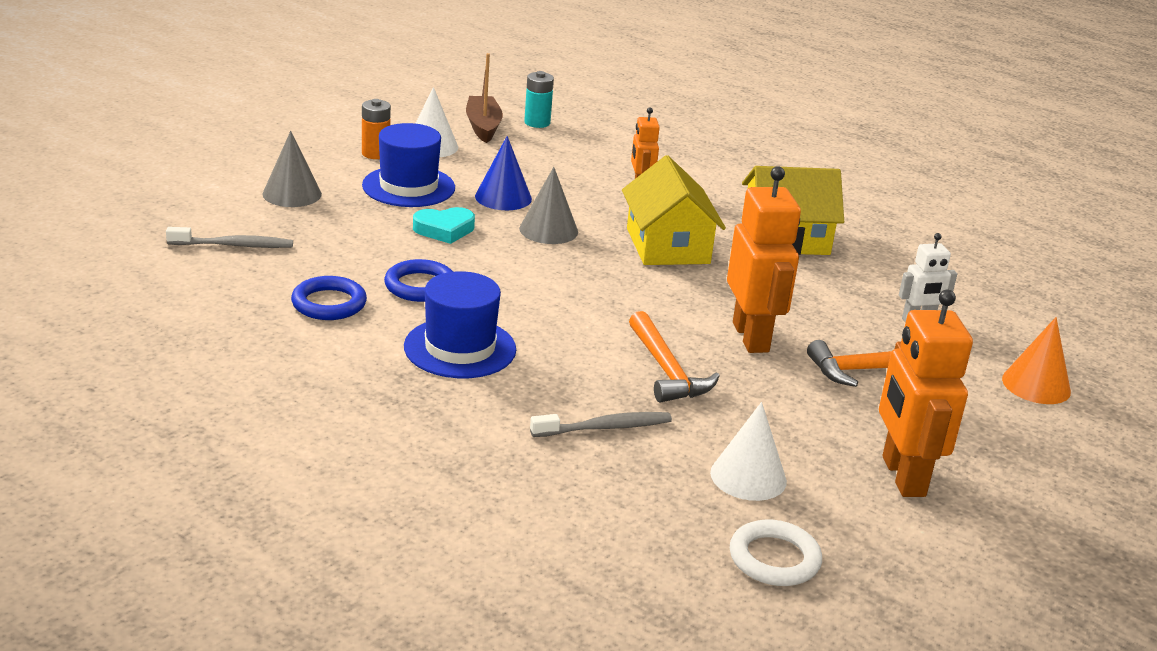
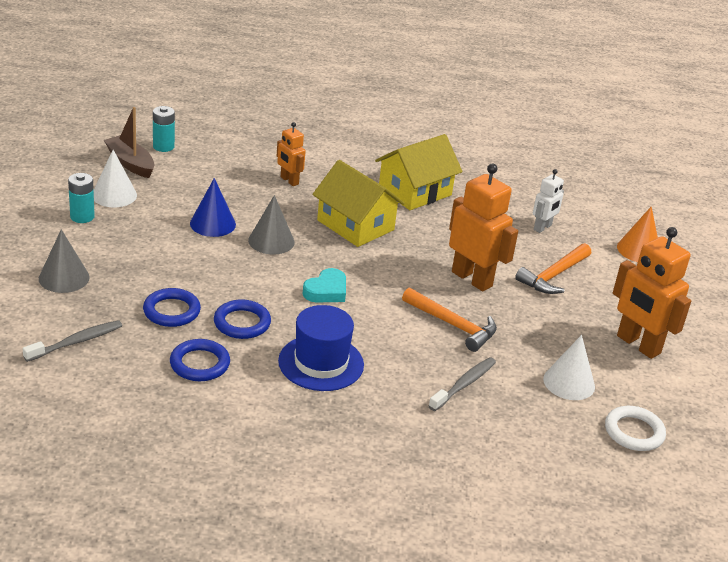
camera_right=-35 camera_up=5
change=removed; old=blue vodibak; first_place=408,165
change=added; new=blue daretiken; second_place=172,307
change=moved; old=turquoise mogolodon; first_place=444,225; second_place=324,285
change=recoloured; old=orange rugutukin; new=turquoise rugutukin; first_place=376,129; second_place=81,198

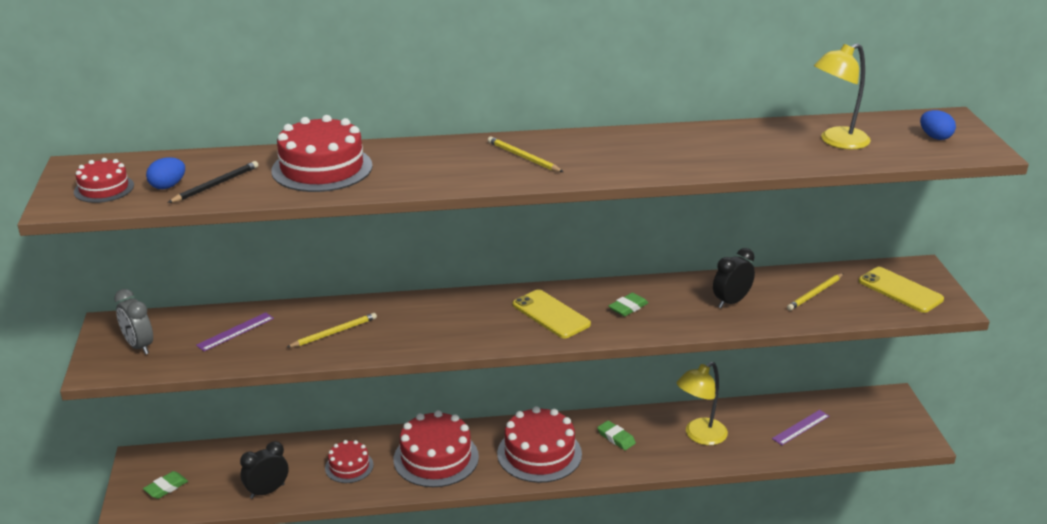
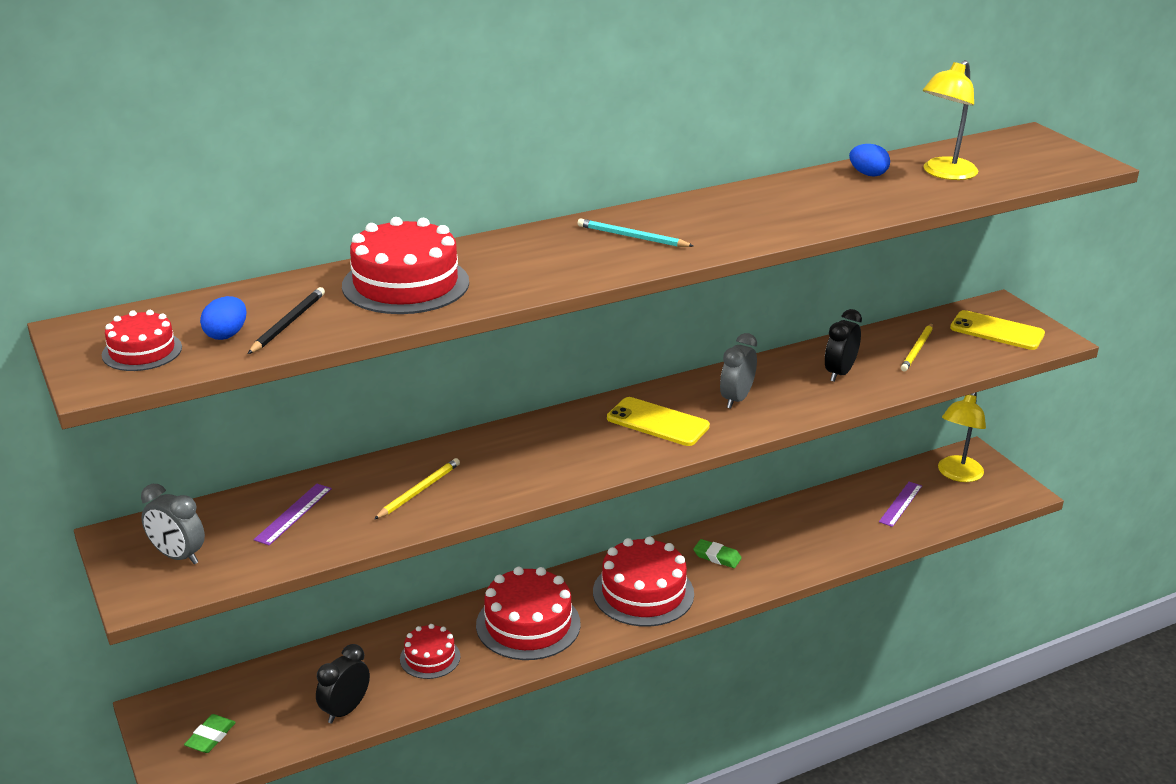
camera_right=-20 camera_up=0
change=moved; old=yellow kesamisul; first_place=702,403; second_place=962,437
change=moved; old=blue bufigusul; first_place=938,125; second_place=869,160
change=replaced; old=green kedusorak; new=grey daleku; first_place=628,305; second_place=738,371
change=recoloured; old=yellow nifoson; new=turquoise nifoson; first_place=525,154; second_place=635,233

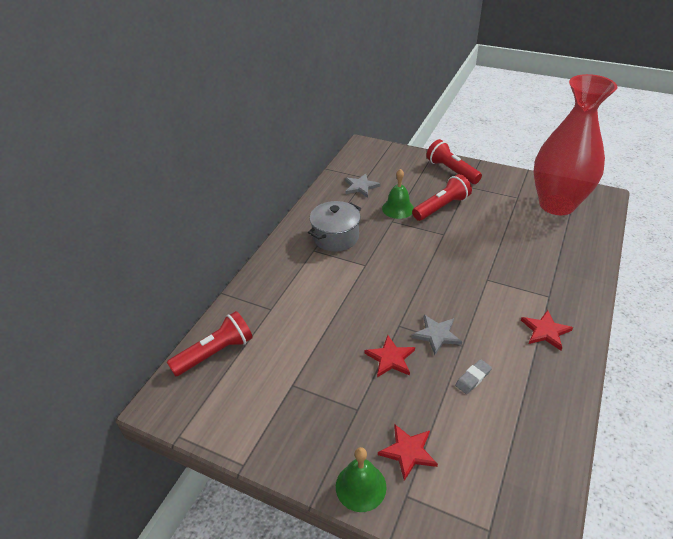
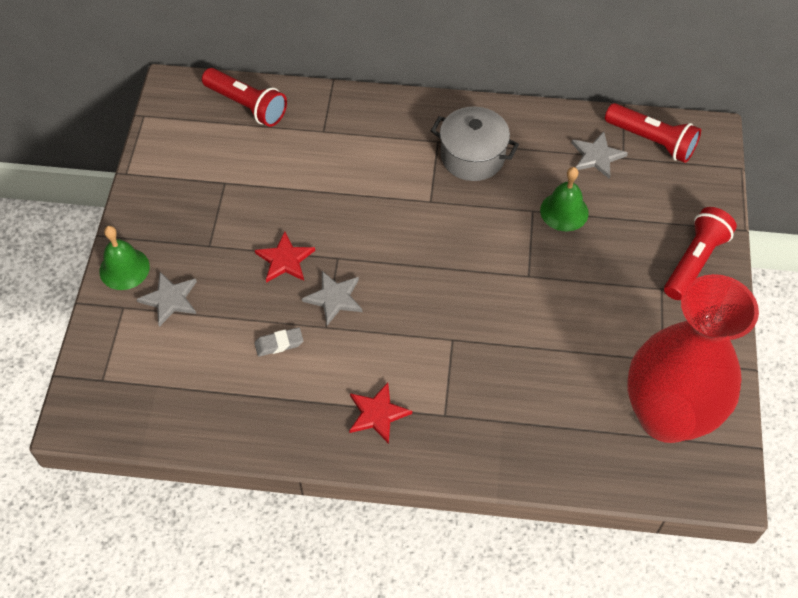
camera_right=70 camera_up=15
change=moved; old=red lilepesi; first_place=442,197; second_place=653,133
change=recoloured; old=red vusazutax; new=grey vusazutax; first_place=408,452; second_place=167,299
change=turned; old=grey kedusorak; first_place=473,376; second_place=279,342; degrees=-45

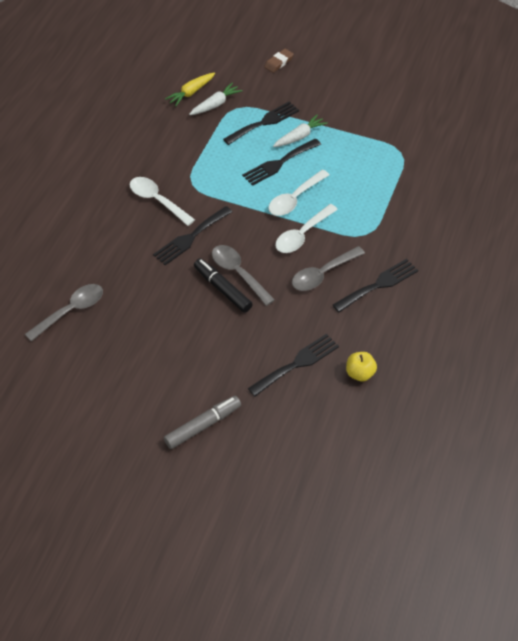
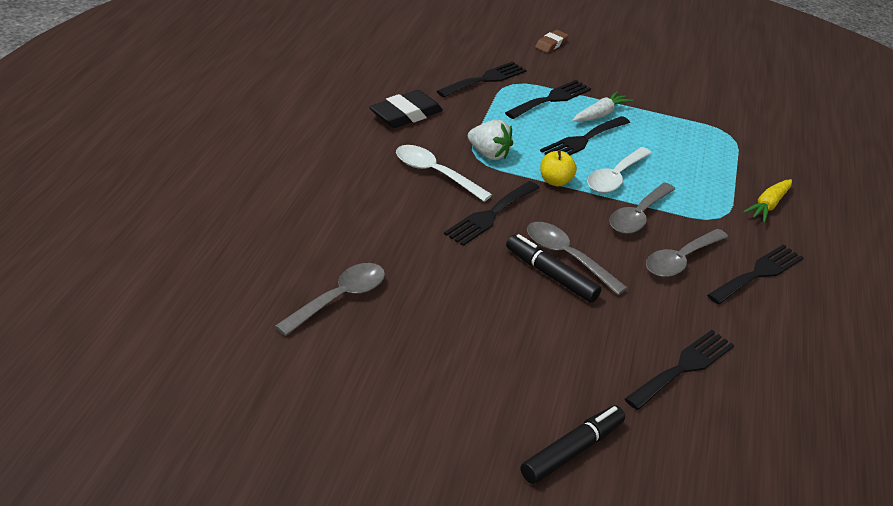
camera_right=-10 camera_up=-15
change=added; new=black kedusorak; second_place=406,109
change=added; new=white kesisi; second_place=490,140
change=moved; old=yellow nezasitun; first_place=190,90; second_place=767,201
change=moved; old=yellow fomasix; first_place=361,366; second_place=558,168
change=replaced; old=white nezasitun; new=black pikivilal; first_place=216,99; second_place=482,79
change=recoloured; old=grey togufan; new=black togufan; first_place=202,422; second_place=573,444
change=recoloured; old=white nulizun; new=grey nulizun; first_place=306,228; second_place=642,208

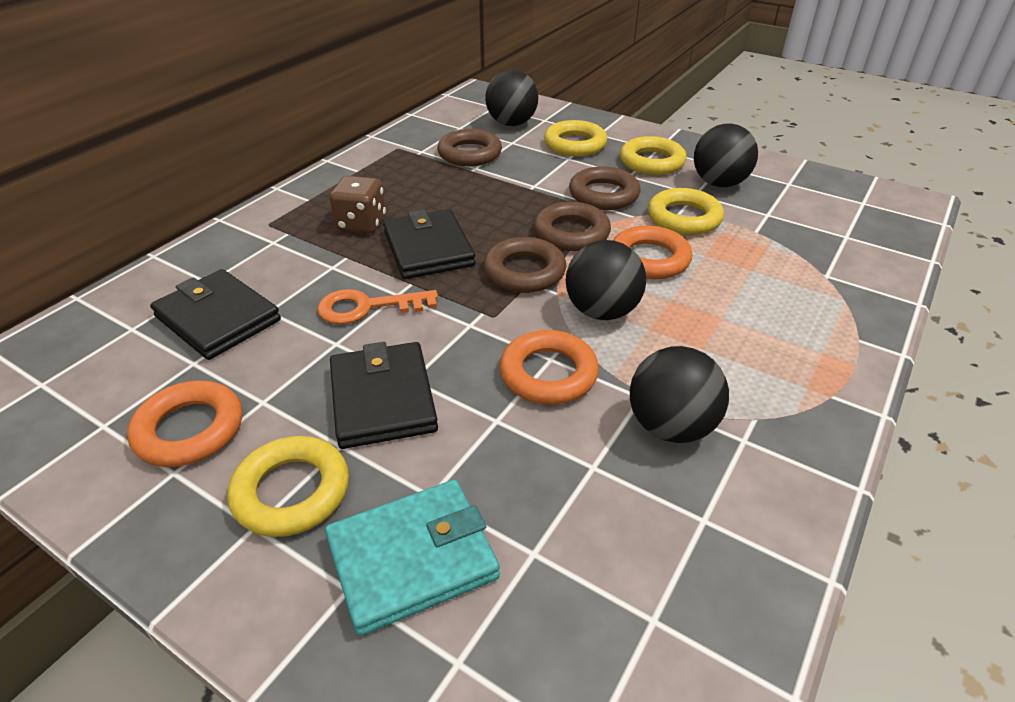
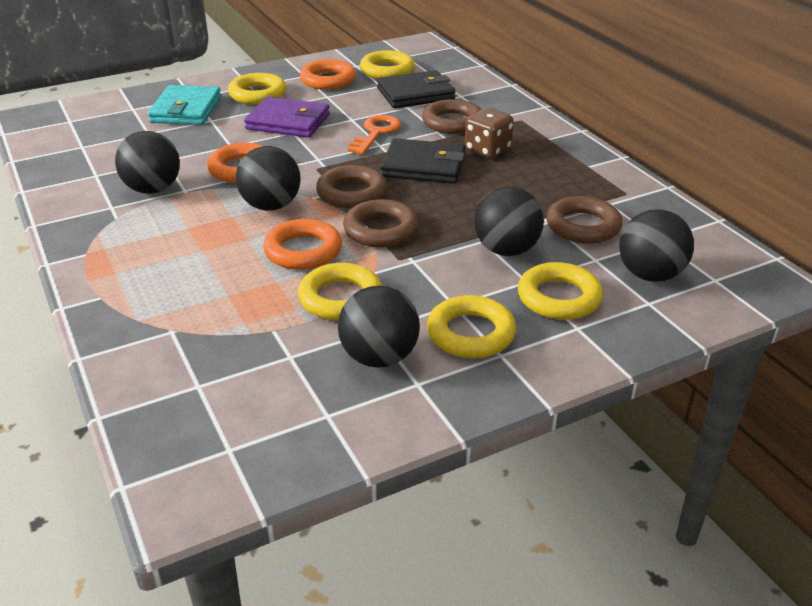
camera_right=120 camera_up=-5
change=added; new=yellow daretiken; second_place=387,64
change=added; new=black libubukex; second_place=509,221
change=moved; old=brown daretiken; first_place=604,188; second_place=451,116
change=recoloured; old=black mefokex; new=purple mefokex; first_place=384,395; second_place=287,117

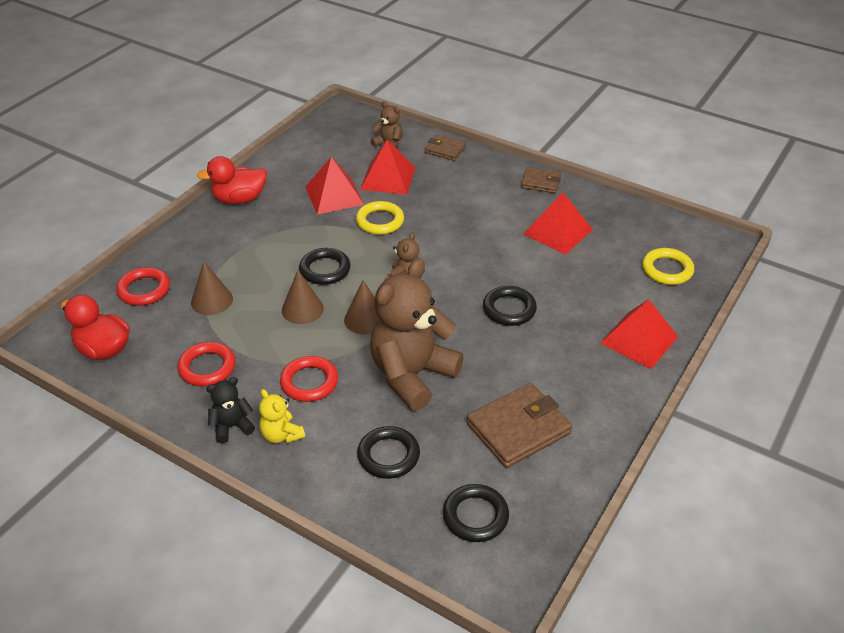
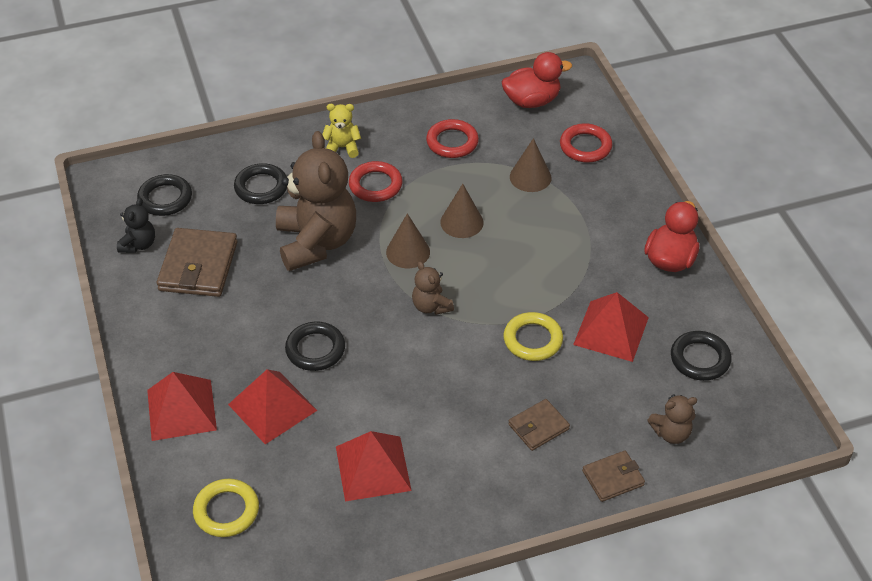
camera_right=130 camera_up=5
change=moved; old=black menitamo; first_place=230,410; second_place=136,225
change=moved; old=black daretiken; first_place=325,266; second_place=701,356
change=moved; old=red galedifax; first_place=387,167; second_place=272,406
change=moved; old=brown mefokex; first_place=541,180; second_place=539,425

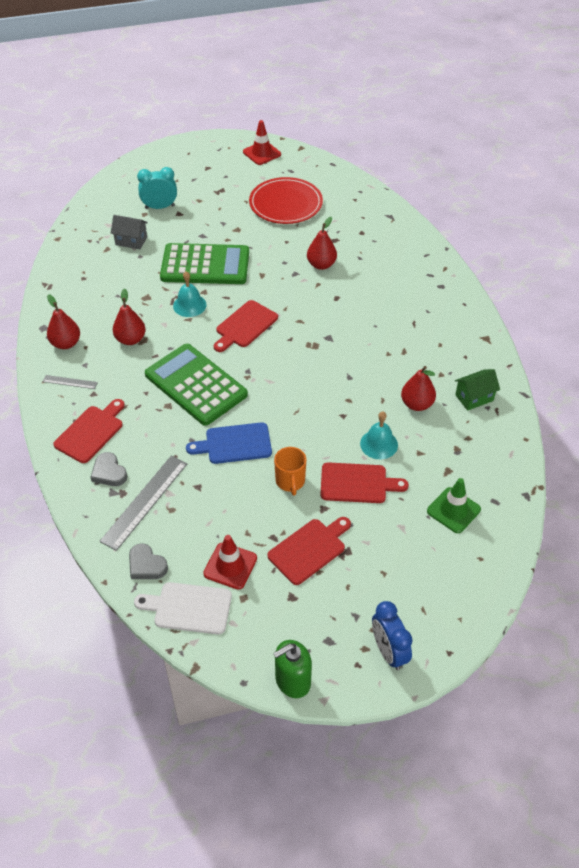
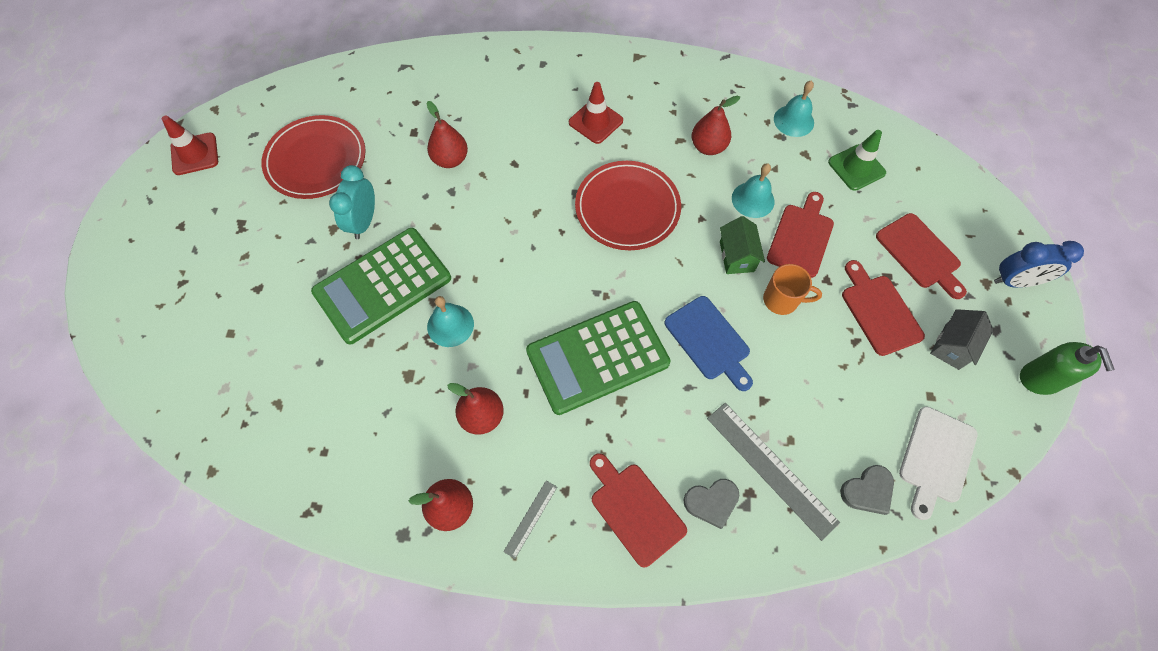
camera_right=-70 camera_up=15
change=added; new=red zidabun; second_place=628,205
change=added; new=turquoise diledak; second_place=794,109
change=moved; old=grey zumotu; first_place=129,232; second_place=961,339
change=moved; old=turquoise daleku; first_place=157,188; second_place=352,202
change=moved; old=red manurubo; first_place=230,562; second_place=596,113
change=moved; old=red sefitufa; first_place=246,326; second_place=921,256
change=moved; old=green zumotu; first_place=477,390; second_place=742,245
change=turned; old=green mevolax; first_place=204,263; second_place=381,286; degrees=-150
change=turned; old=blue sefitufa; first_place=229,443; second_place=708,343; degrees=-45

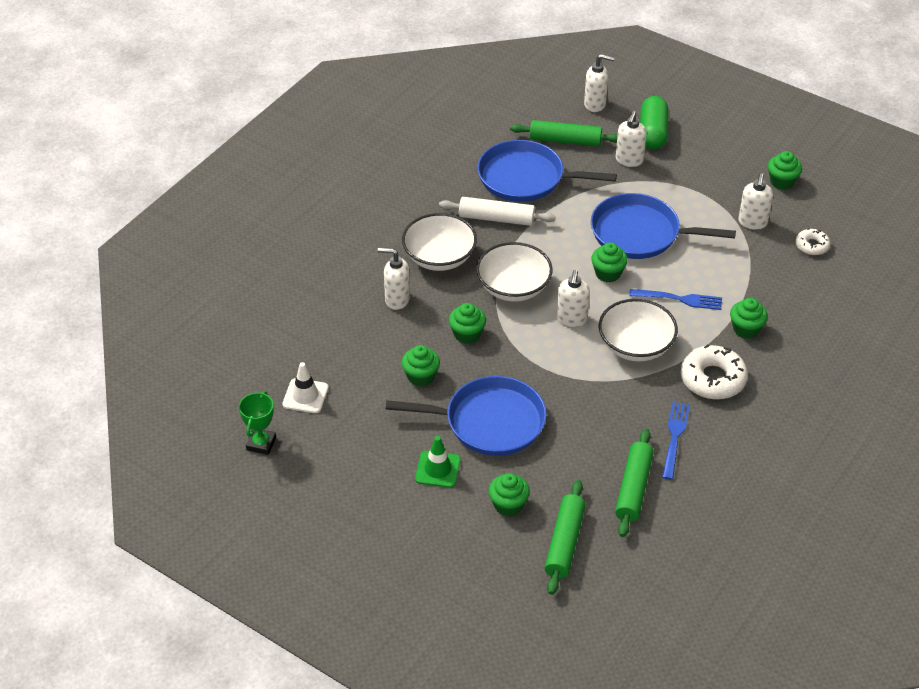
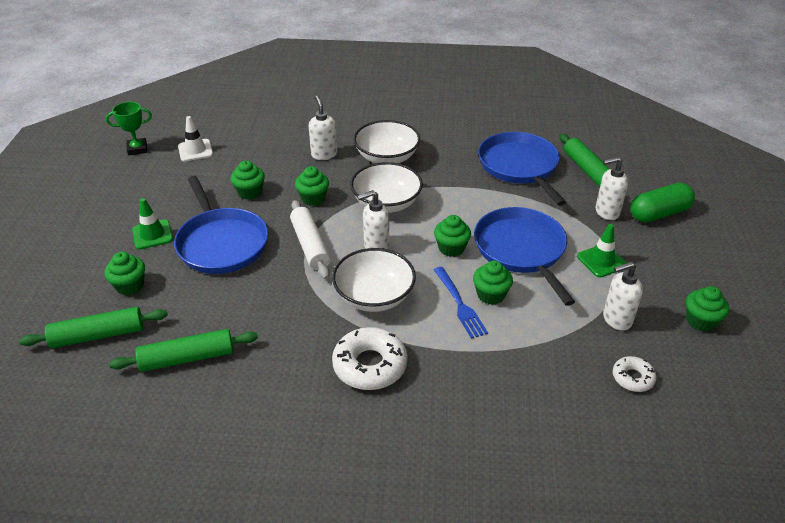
camera_right=60 camera_up=-5
change=removed; old=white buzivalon; first_place=599,83
change=removed; old=blue pikivilal; first_place=676,441
change=added; new=green manurubo; second_place=601,250
change=moved; old=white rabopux; first_place=497,211; second_place=310,239
change=moved; old=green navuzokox; first_place=749,318; second_place=493,283

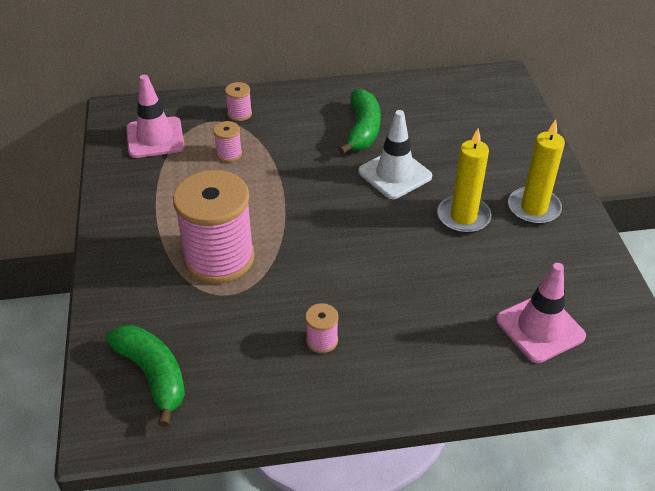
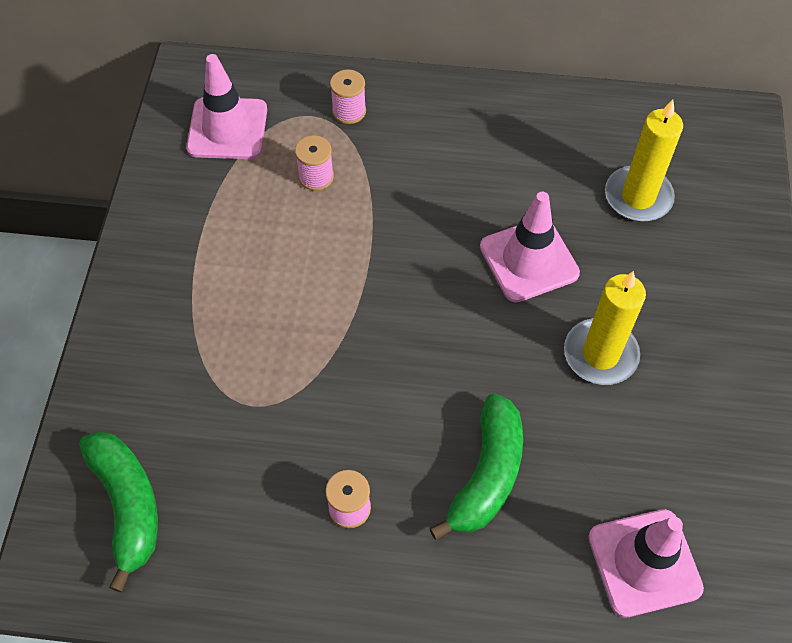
camera_right=15 camera_up=15
change=removed; old=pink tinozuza; first_place=214,227
change=moved; old=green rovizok; first_place=359,122; second_place=476,466
change=moved; old=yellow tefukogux; first_place=536,171; second_place=644,160
change=recoloured; old=white manurubo; new=pink manurubo; first_place=395,154; second_place=530,247

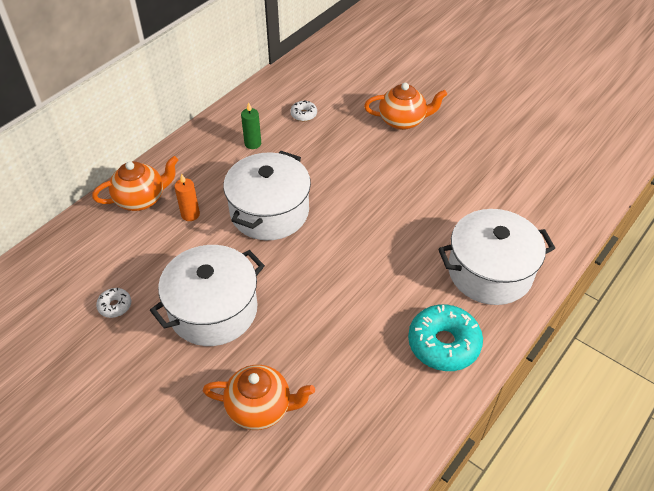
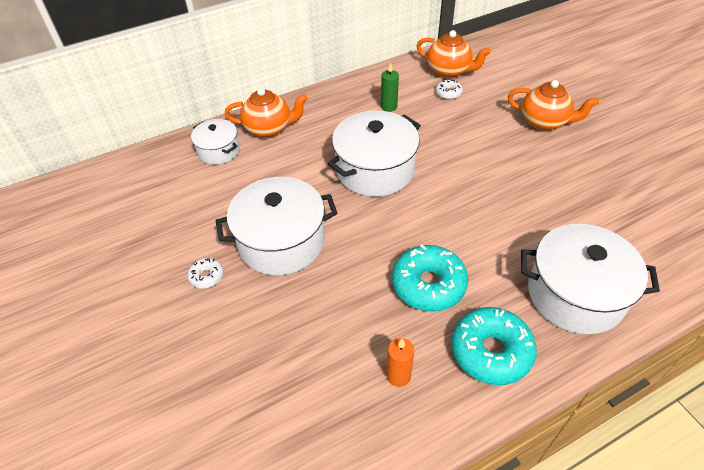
camera_right=25 camera_up=0
change=added; new=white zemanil; second_place=215,142
change=added; new=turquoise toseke; second_place=430,278
change=moved; old=white toseke; first_place=113,303; second_place=205,273
change=moved; old=orange tefukogux; first_place=187,197; second_place=400,362
change=moved; old=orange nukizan; first_place=259,397; second_place=453,54

